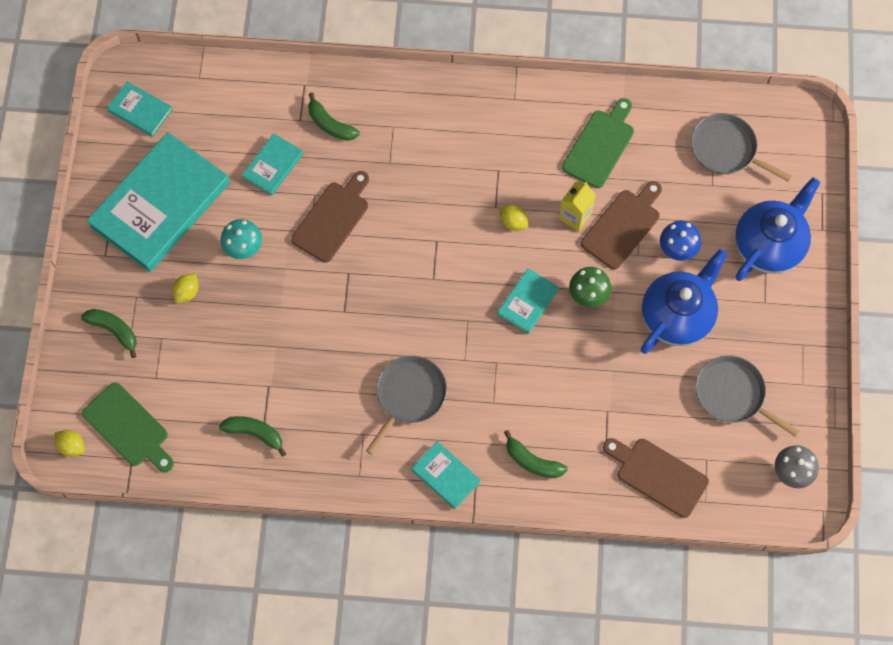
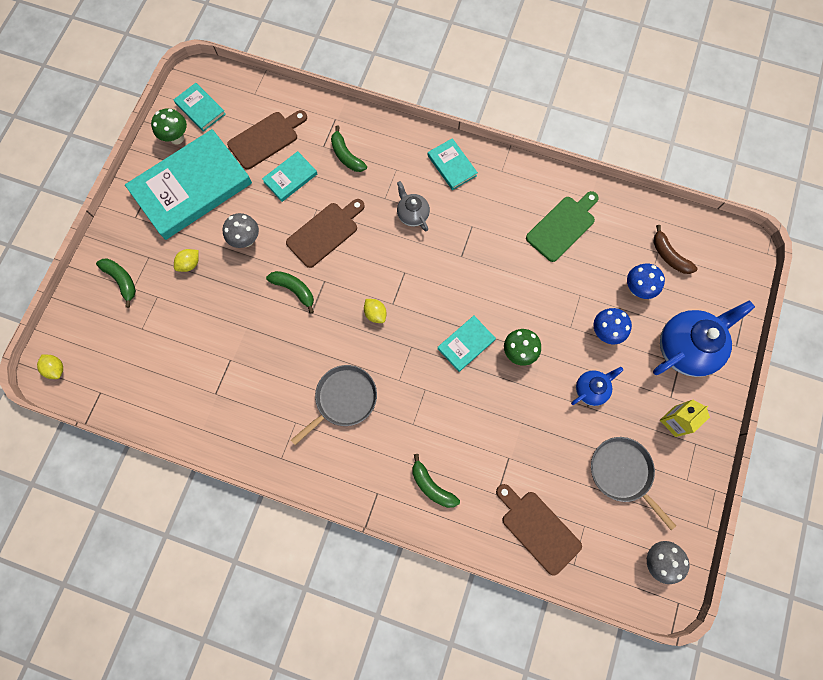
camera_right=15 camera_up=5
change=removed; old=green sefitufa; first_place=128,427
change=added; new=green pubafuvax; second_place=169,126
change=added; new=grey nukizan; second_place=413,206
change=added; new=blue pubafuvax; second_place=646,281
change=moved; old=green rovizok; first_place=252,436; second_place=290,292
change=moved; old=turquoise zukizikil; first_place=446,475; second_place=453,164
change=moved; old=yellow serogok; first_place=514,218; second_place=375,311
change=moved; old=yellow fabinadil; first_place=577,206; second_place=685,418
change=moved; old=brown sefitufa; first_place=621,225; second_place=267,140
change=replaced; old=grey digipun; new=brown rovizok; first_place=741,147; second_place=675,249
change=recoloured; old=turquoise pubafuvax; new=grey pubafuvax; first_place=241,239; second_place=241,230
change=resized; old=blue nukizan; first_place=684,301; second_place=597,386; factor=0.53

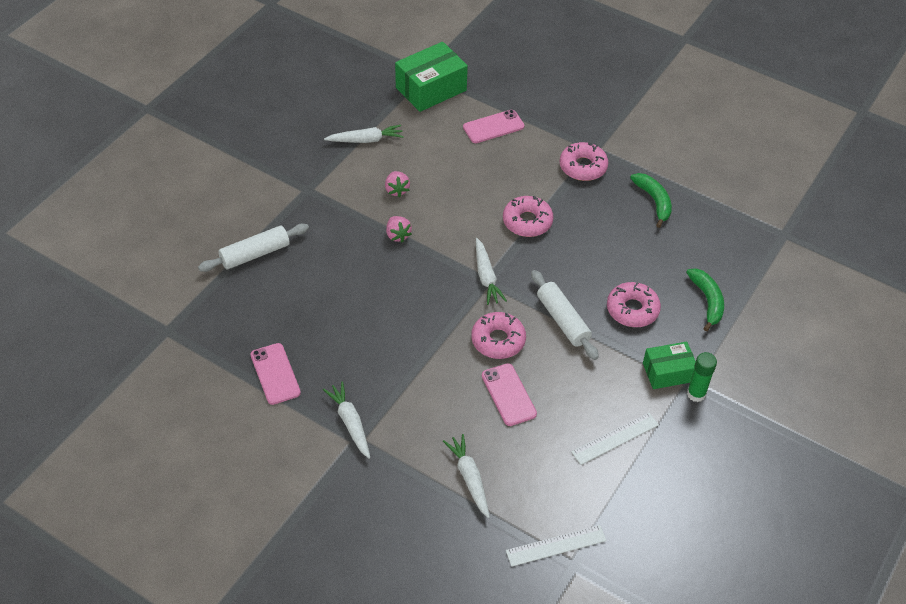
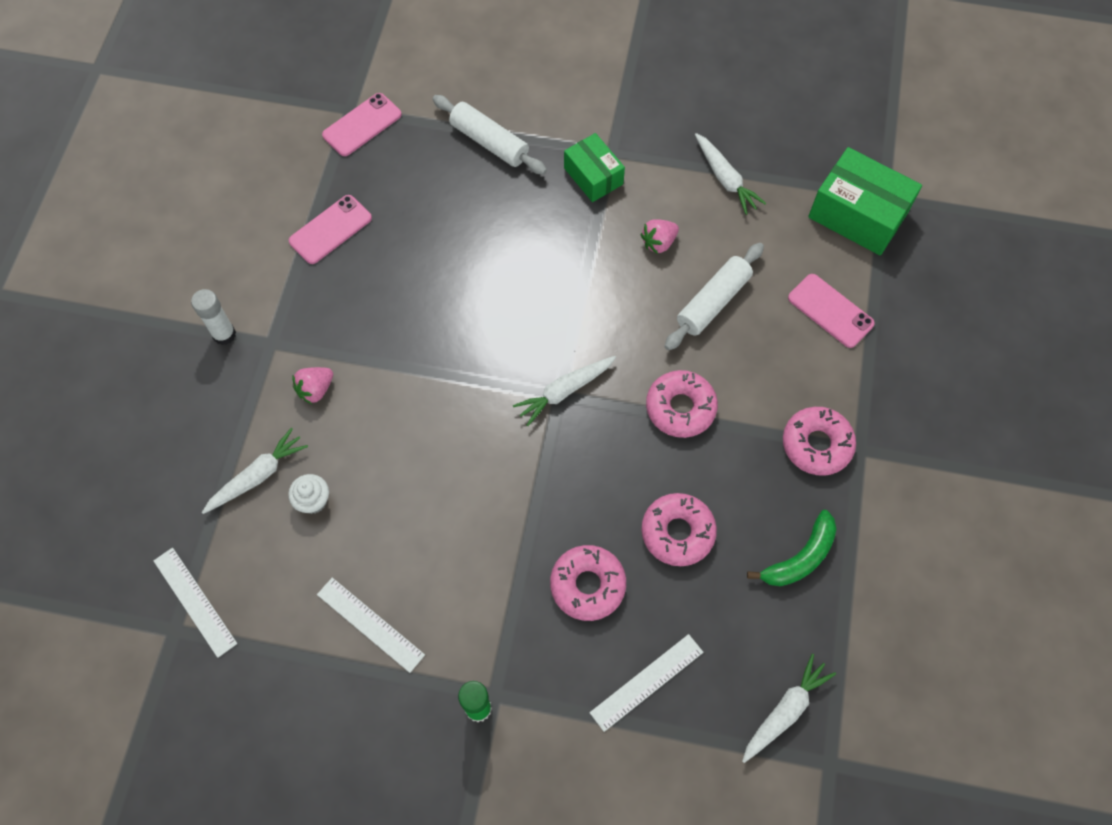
camera_right=70 camera_up=15
change=added; new=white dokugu; second_place=213,317
change=added; new=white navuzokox; second_place=308,494
change=moved; old=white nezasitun; first_place=346,420; second_place=789,708
change=moved; old=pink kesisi; first_place=399,229; second_place=313,385
change=moved; old=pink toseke; first_place=498,335; second_place=679,529
change=moved; old=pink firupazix; first_place=509,394; second_place=362,124
change=moved; old=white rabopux; first_place=565,315; second_place=714,296
change=moved; old=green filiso; first_place=669,365; second_place=594,167
change=replaced; old=green rovizok; new=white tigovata; first_place=705,300; second_place=646,683

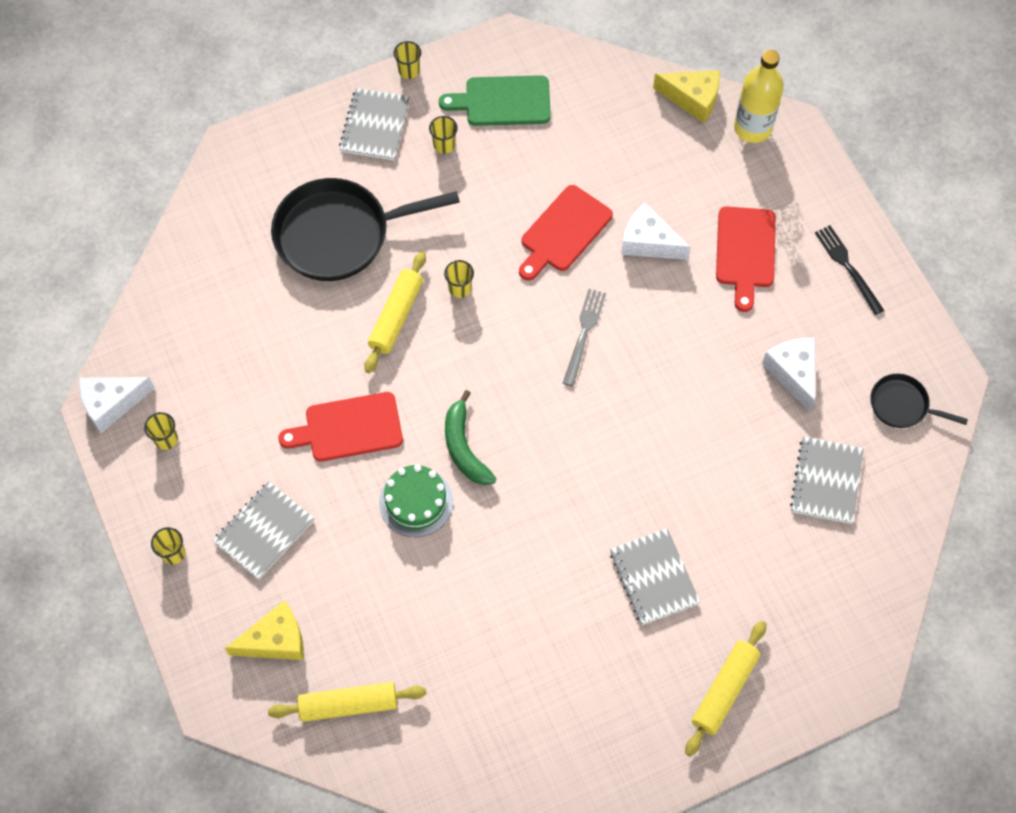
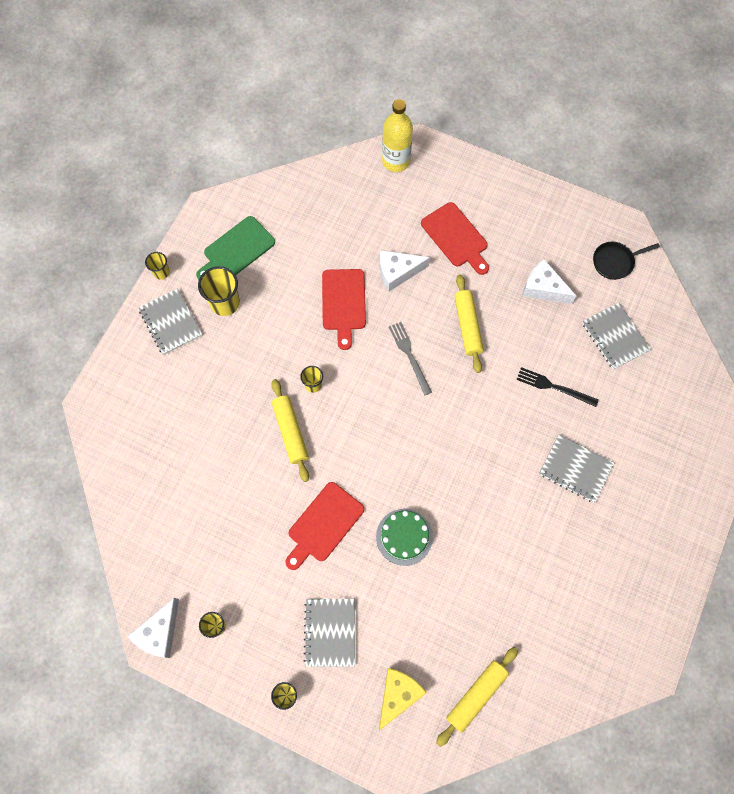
camera_right=-40 camera_up=5
change=removed; old=black digipun; first_place=365,229
change=removed; old=green rovizok; first_place=471,437
change=removed; old=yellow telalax; first_place=686,96
change=moved; old=yellow rabopux; first_place=725,689; second_place=469,324
change=moved; old=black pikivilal; first_place=849,270; second_place=557,387
change=resized; old=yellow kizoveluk; first_place=443,135; second_place=219,291; factor=1.77

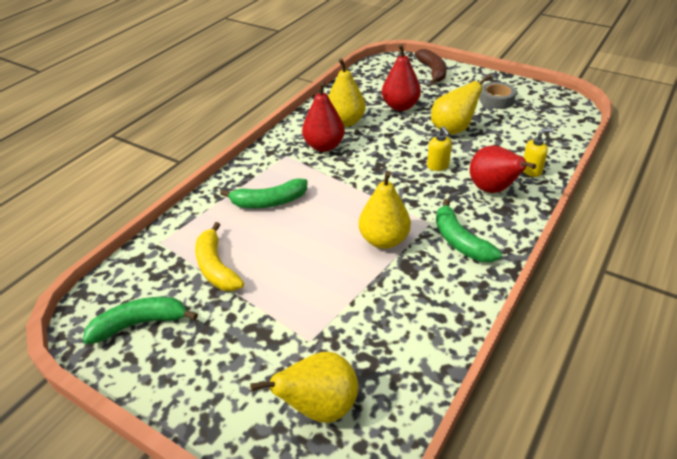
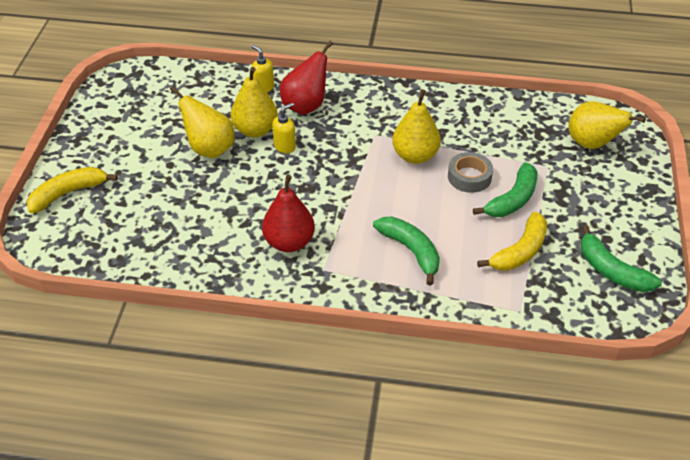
camera_right=-115 camera_up=5
change=removed; old=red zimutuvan; first_place=401,77
change=moved; old=yellow zimutuvan; first_place=347,92; second_place=254,102
change=moved; old=green rovizok; first_place=469,230; second_place=505,189
change=moved; old=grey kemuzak; first_place=497,95; second_place=470,172
change=recoloured; old=brown rovizok; new=yellow rovizok; first_place=431,67; second_place=72,190

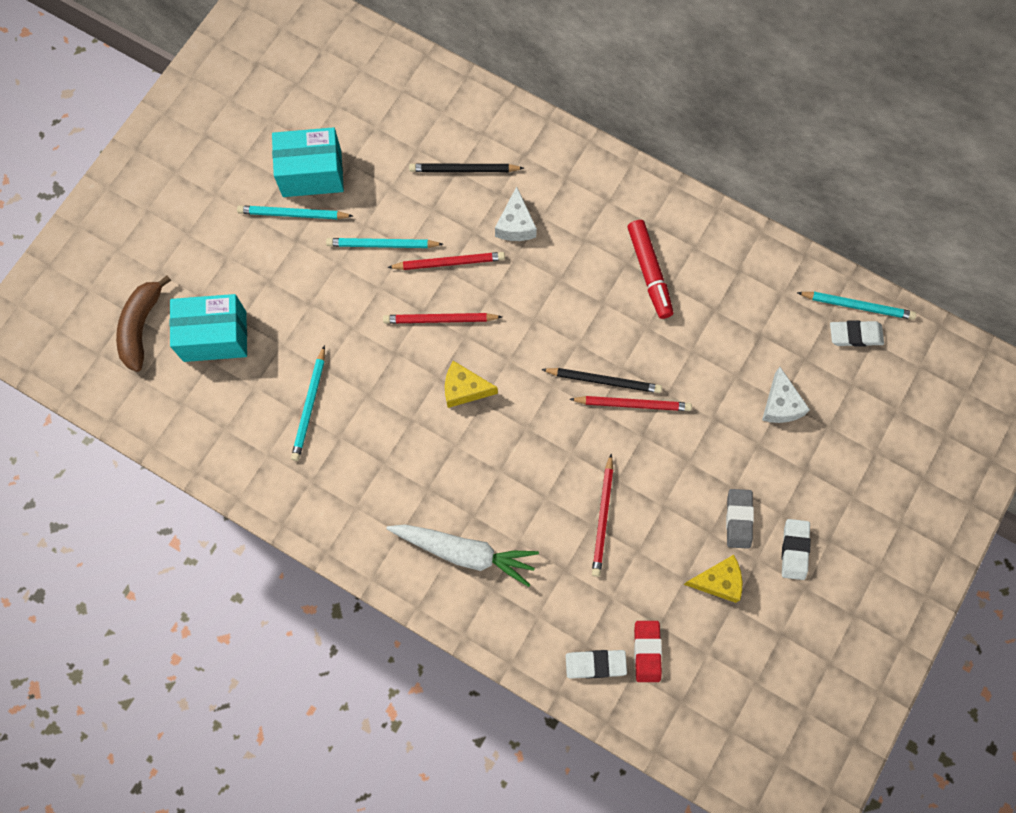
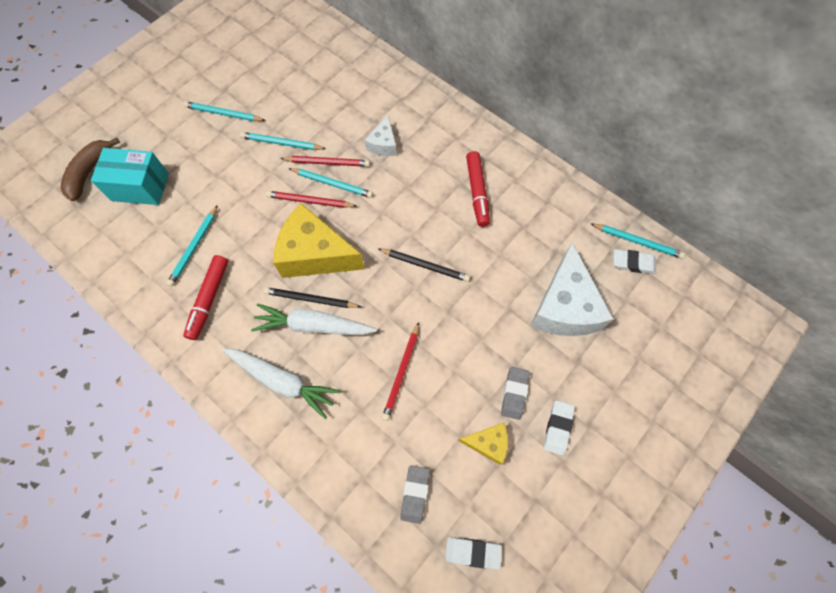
camera_right=10 camera_up=-5
change=removed; old=turquoise filiso; first_place=308,162
change=removed; old=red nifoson; first_place=630,403
change=added; new=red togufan; second_place=205,297
change=added; new=white nezasitun; second_place=314,319
change=added; new=turquoise nifoson; second_place=330,183
change=moved; old=black nifoson; first_place=466,167; second_place=312,297
change=moved; old=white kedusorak; first_place=596,664; second_place=473,553
change=recoloured; old=red kedusorak; new=grey kedusorak; first_place=648,651; second_place=415,494
change=resized; old=yellow telalax; first_place=471,384; second_place=319,240; factor=1.98
change=resized; old=white telalax; first_place=786,395; second_place=572,289; factor=1.98

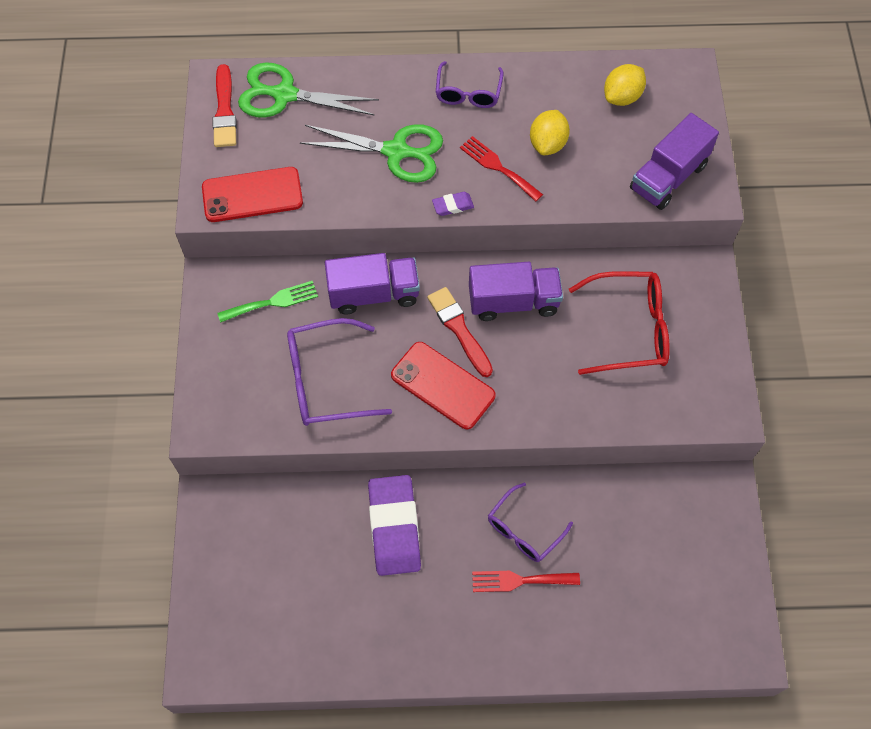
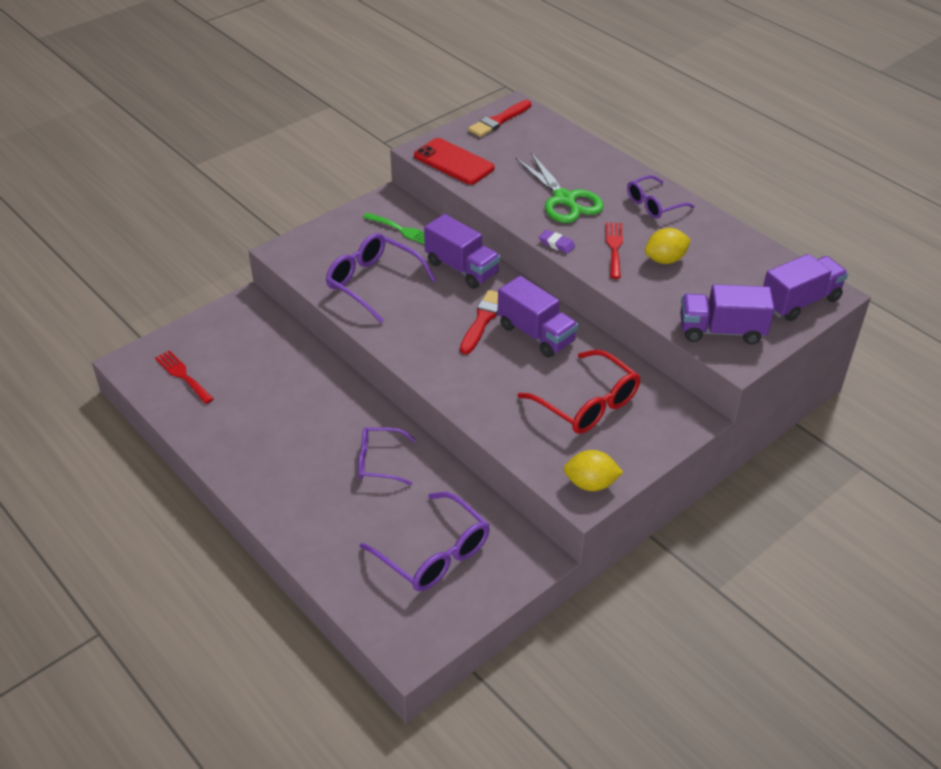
camera_right=50 camera_up=-20
change=removed; old=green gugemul; first_place=308,89
change=removed; old=purple kedusorak; first_place=394,525
change=removed; old=red firupazix; first_place=443,385
change=added; new=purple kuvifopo; second_place=425,541
change=added; new=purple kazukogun; second_place=805,287
change=moved; old=red pikivilal; first_place=526,581; second_place=184,377
change=moved; old=yellow serogok; first_place=625,85; second_place=593,470

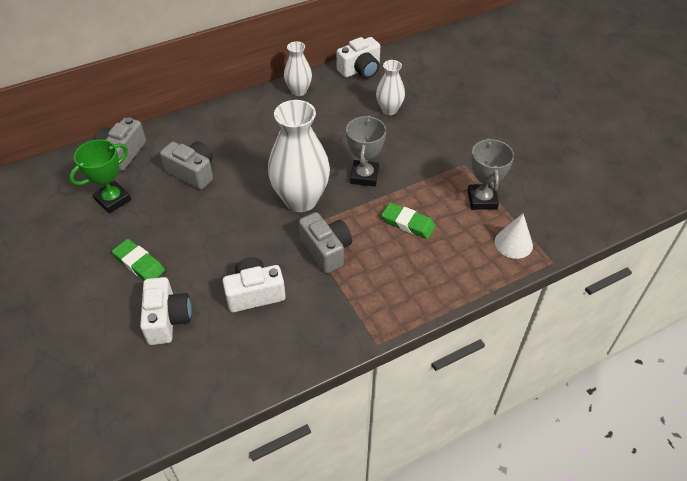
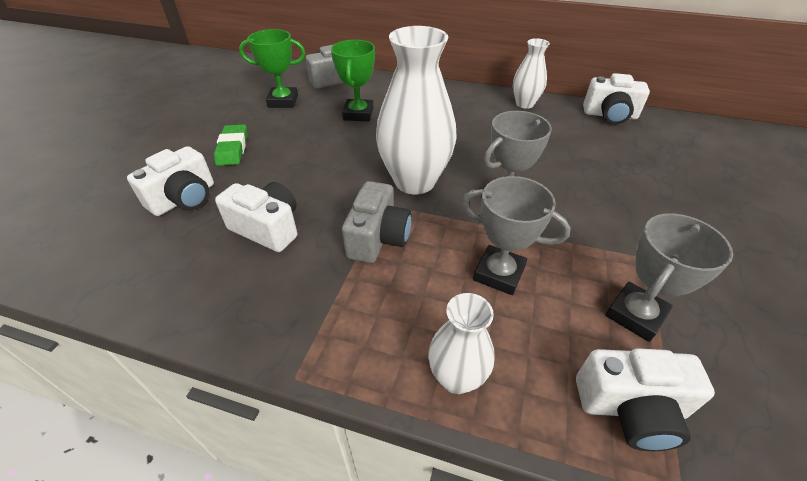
camera_right=45 camera_up=-5
change=moved; old=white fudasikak; first_place=390,87; second_place=461,343
change=replaced; old=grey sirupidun; new=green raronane; first_place=186,165; second_place=353,80
change=replaced; old=green kedusorak; new=grey raronane; first_place=408,221; second_place=516,235
change=replaced; old=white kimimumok; new=white sirupidun; first_place=514,236; second_place=645,399

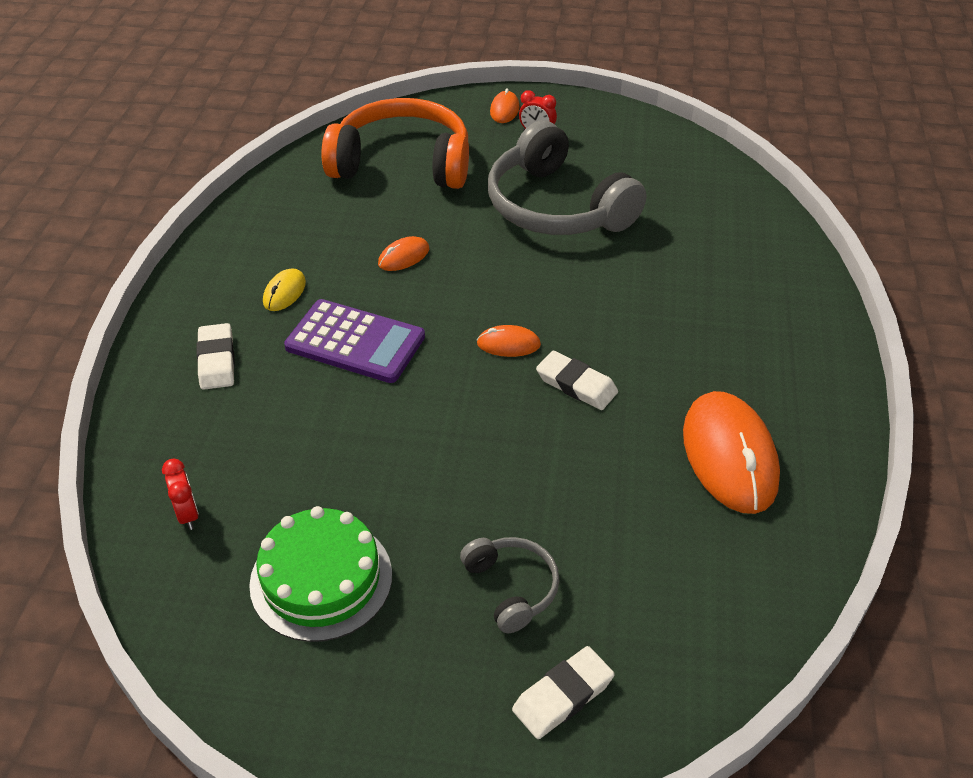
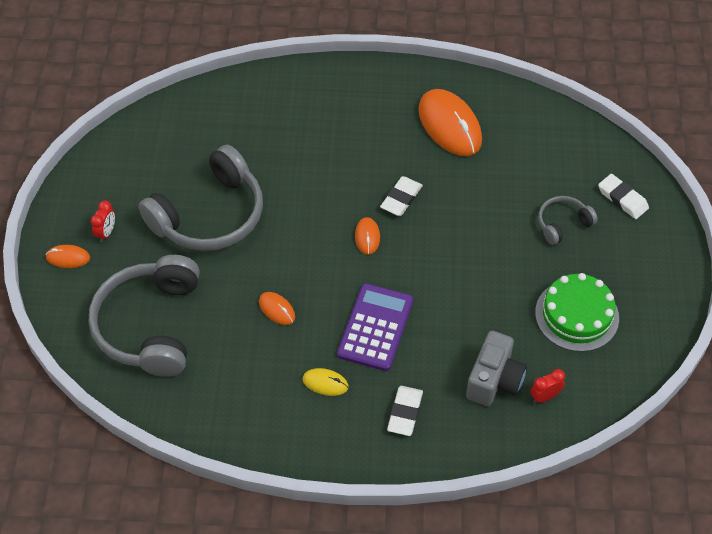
camera_right=-95 camera_up=10
change=added; new=grey sirupidun; second_place=496,368
change=recoloured; old=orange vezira; new=grey vezira; first_place=395,143; second_place=144,316
change=turned; old=white kedusorak; first_place=216,356; second_place=405,411; degrees=-60
change=turned; old=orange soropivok; first_place=731,452; second_place=450,122; degrees=75

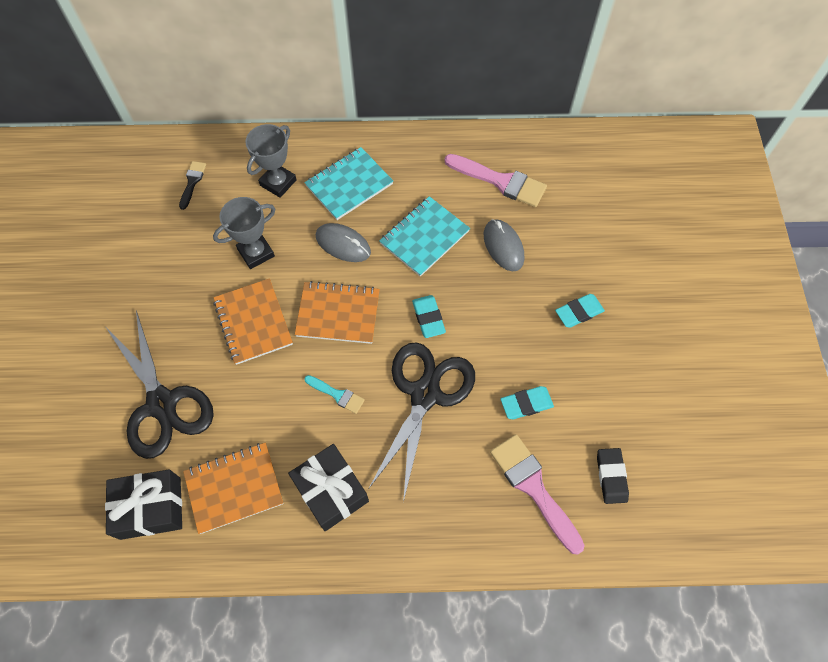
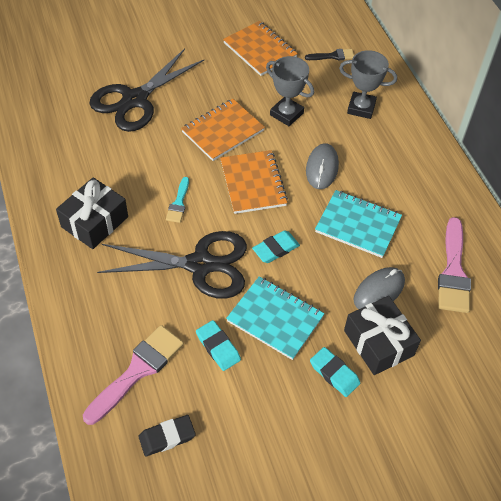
camera_right=70 camera_up=-10
change=moved; old=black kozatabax; first_place=143,504; second_place=382,335
change=moved; old=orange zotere; first_place=233,488; second_place=260,48
change=moved; old=turquoise zotere; first_place=349,183; second_place=275,318

